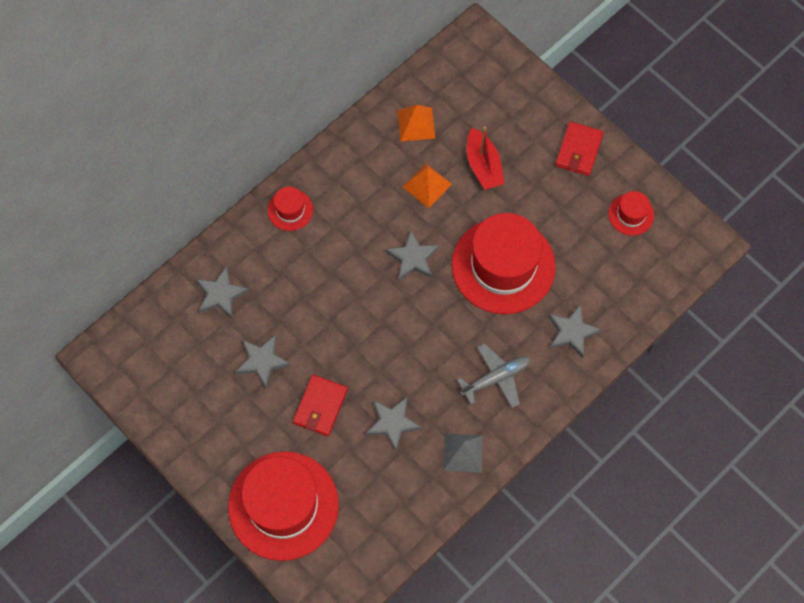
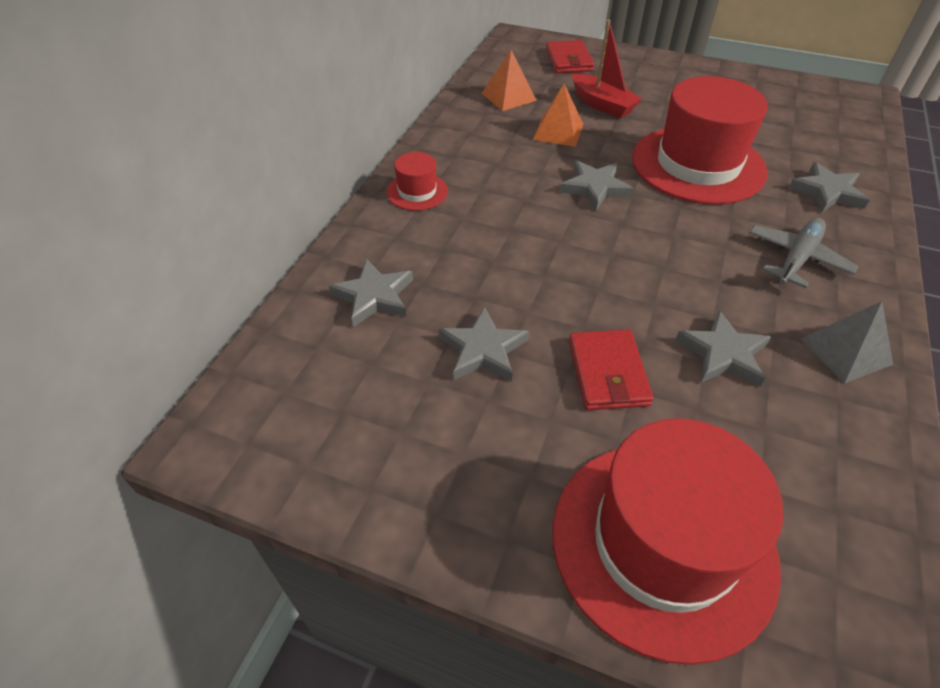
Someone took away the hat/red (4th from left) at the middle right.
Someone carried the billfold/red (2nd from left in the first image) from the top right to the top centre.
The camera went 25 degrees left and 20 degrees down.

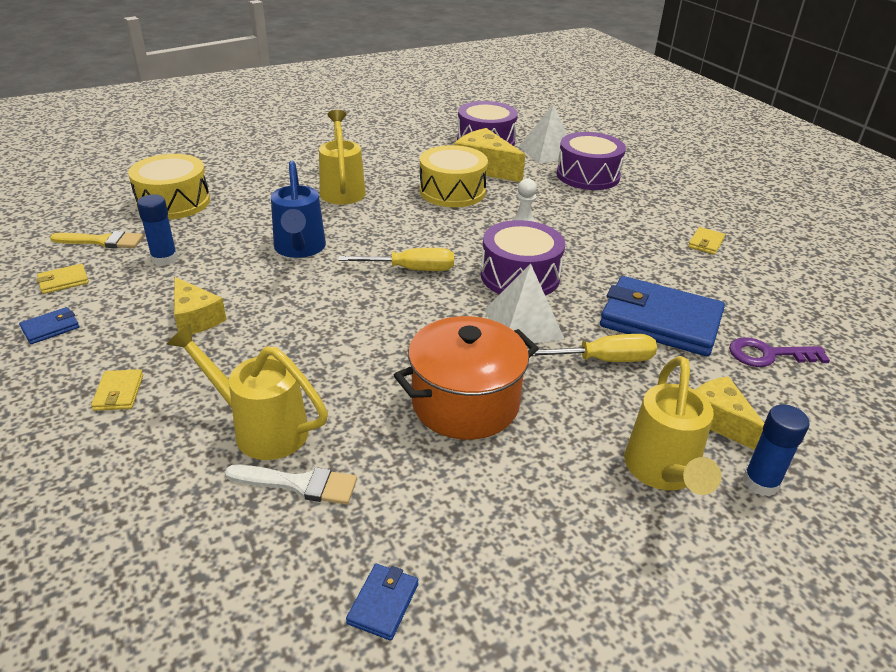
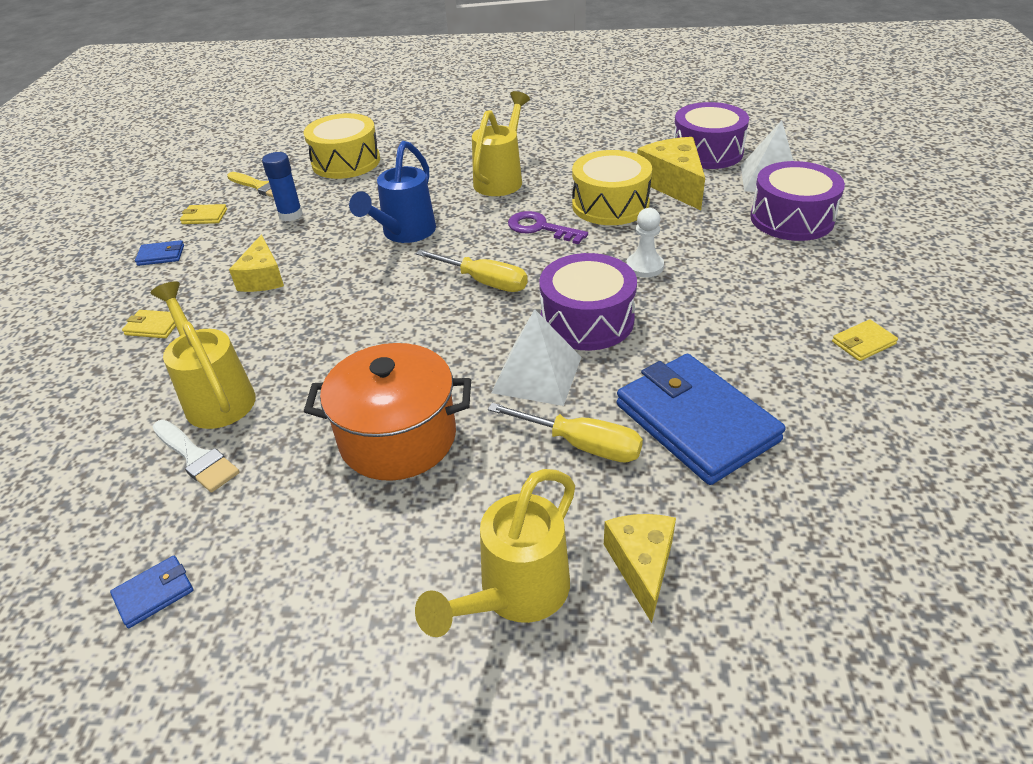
Someone took away the glue/blue (2nd from left) at the bottom right.
Someone carried the door key/royal purple from the middle right to the top centre.
Someone rotated the billfold/golden (2nd from left in the first image) at the middle left by 75 degrees clockwise.
The camera went 35 degrees right and 5 degrees up.

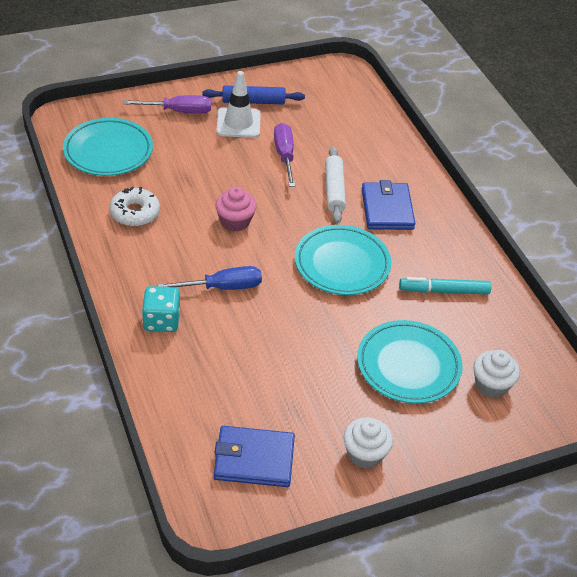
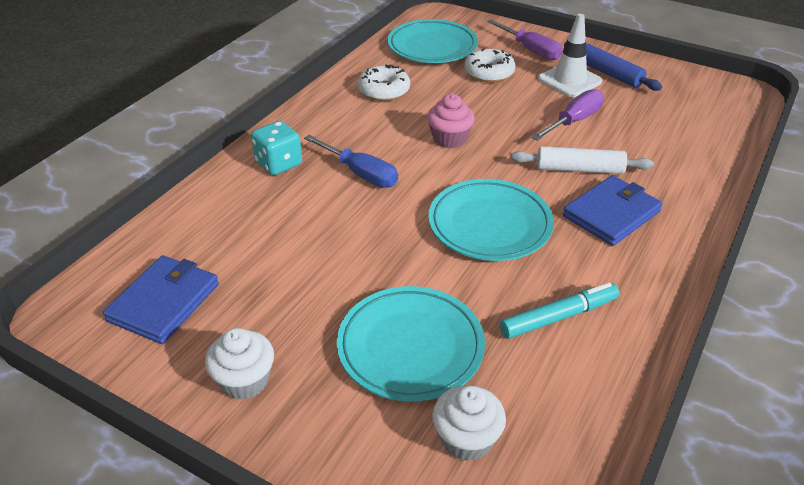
Someone put down the donut/pure white (2nd from left) at the top centre.
Someone rotated the billfold/blue (1st from left) at the bottom centre by 60 degrees clockwise.
Someone rotated the rolling pin/pure white at the top centre by 45 degrees clockwise.
Someone rotated the felt pen/turquoise at the middle right by 105 degrees clockwise.
The camera went 55 degrees right and 5 degrees down.

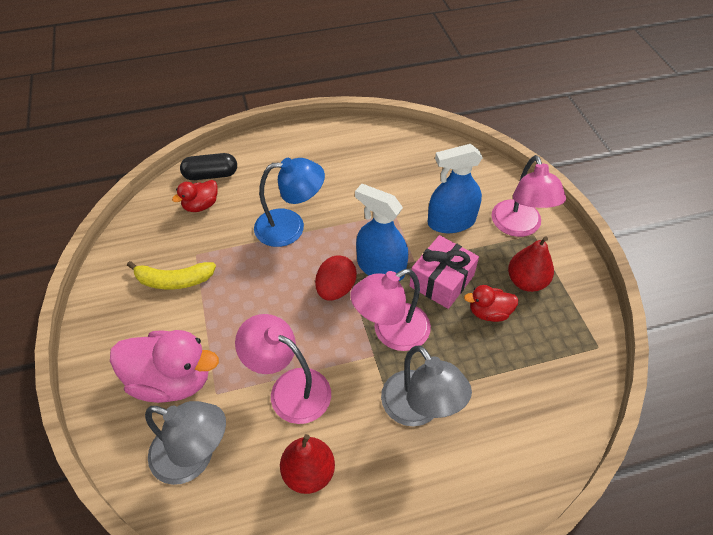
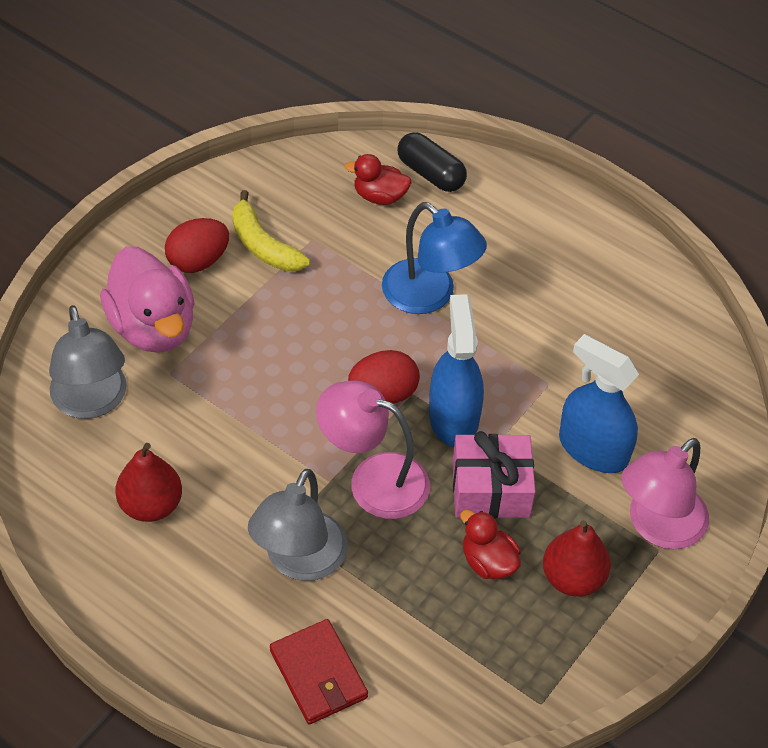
Someone took away the desk lamp/pink (1st from left) at the bottom centre.
Someone put down the toy egg/red (1st from left) at the top left.
Someone put down the billfold/red at the bottom centre.
The camera went 50 degrees right and 0 degrees up.

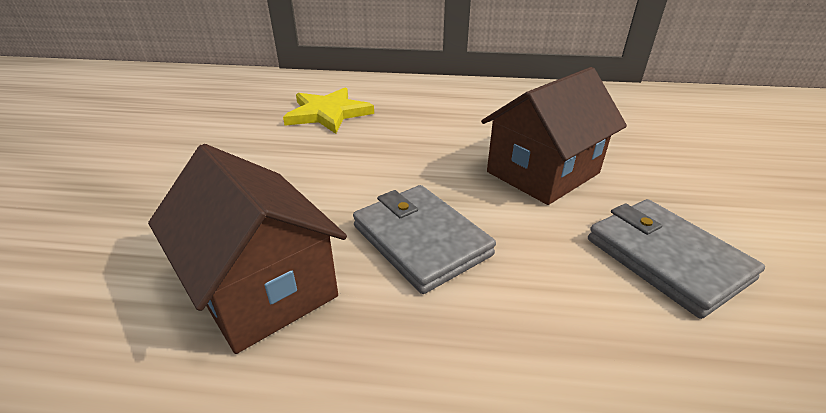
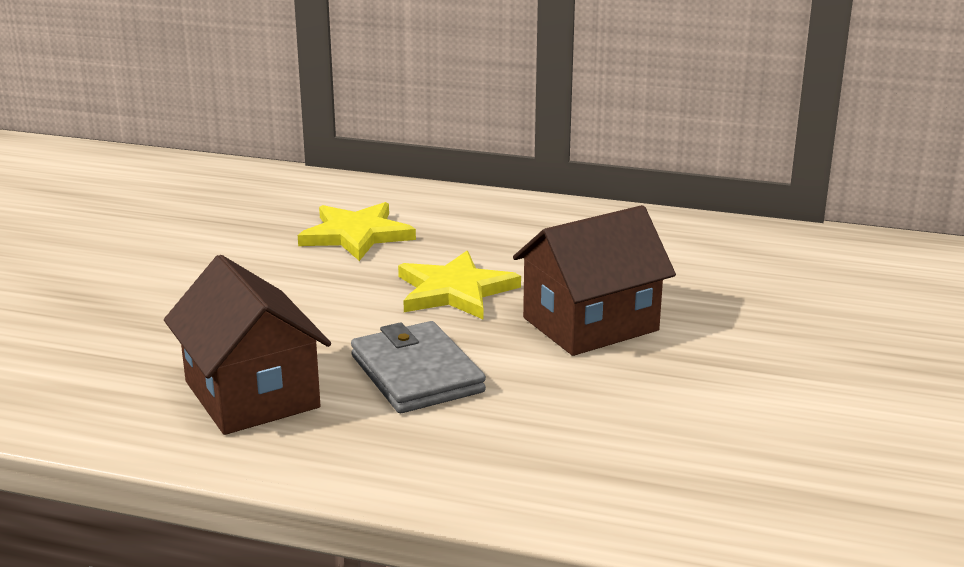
Someone took away the billfold/gray (2nd from left) at the middle right.
Someone put down the star/golden (2nd from left) at the centre.
The camera went 10 degrees right and 10 degrees down.

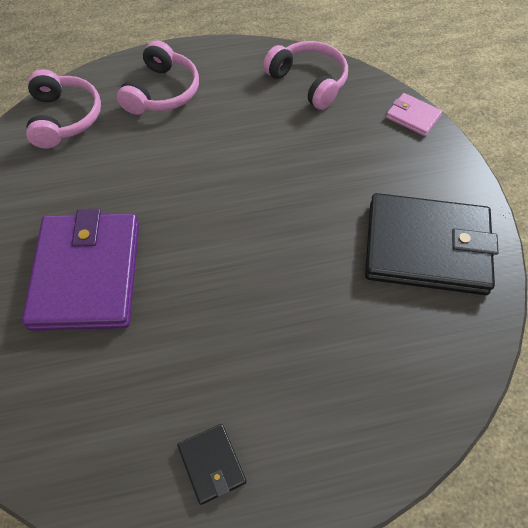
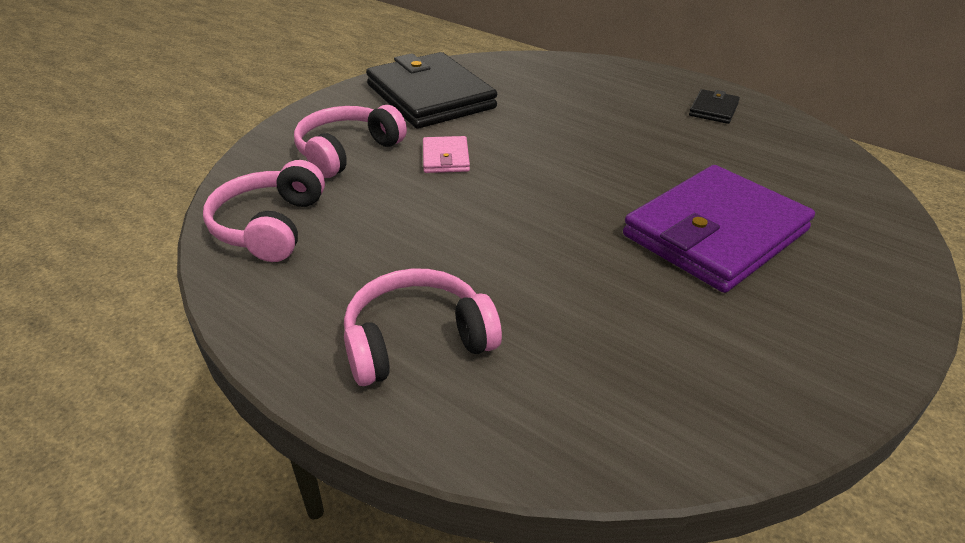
Someone carried the over-ear headphones/pink (1st from left in the first image) from the top left to the top centre.
Someone carried the billfold/pink from the top right to the top centre.
The camera went 130 degrees left and 20 degrees down.

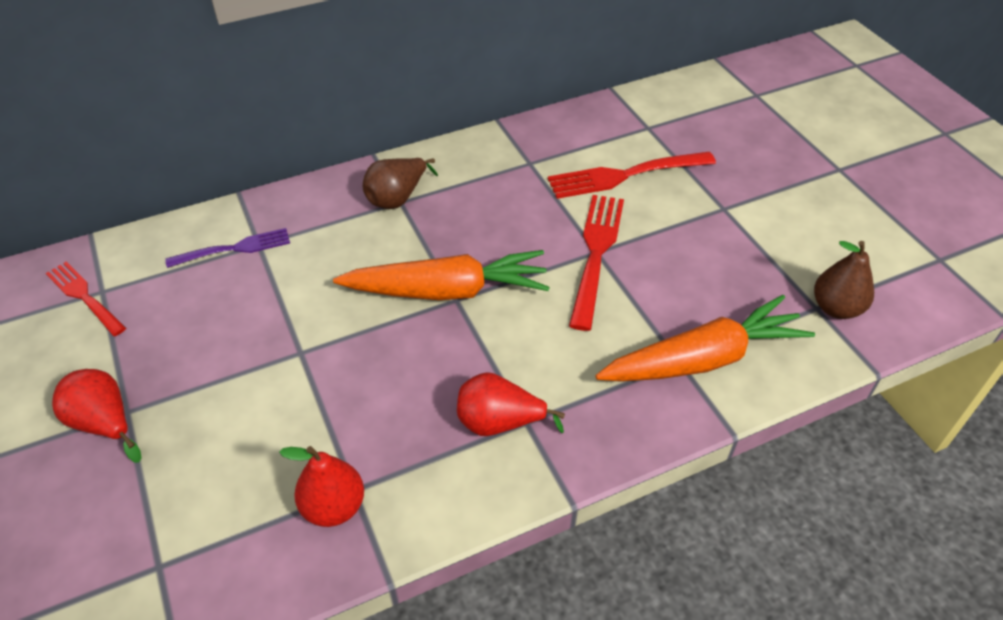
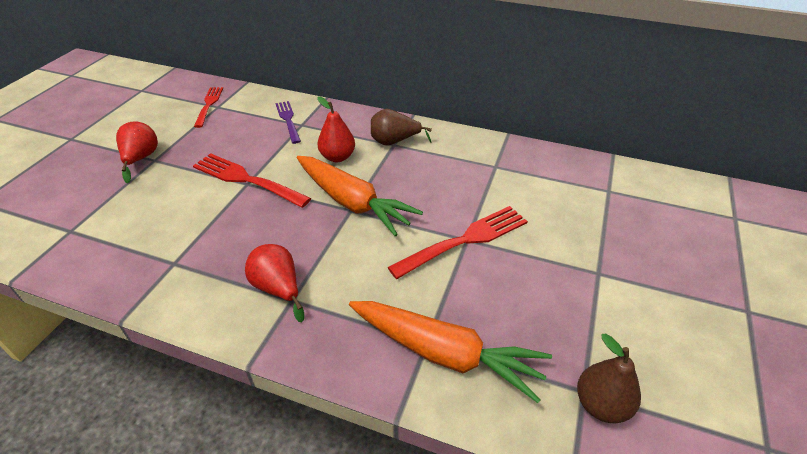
Someone carried the toy pear/red (2nd from left in the first image) from the bottom left to the top centre.
Someone carried the fork/red (3rd from left in the first image) from the top centre to the middle left.
Someone rotated the fork/royal purple at the middle left by 135 degrees counterclockwise.
The camera went 45 degrees right and 5 degrees down.

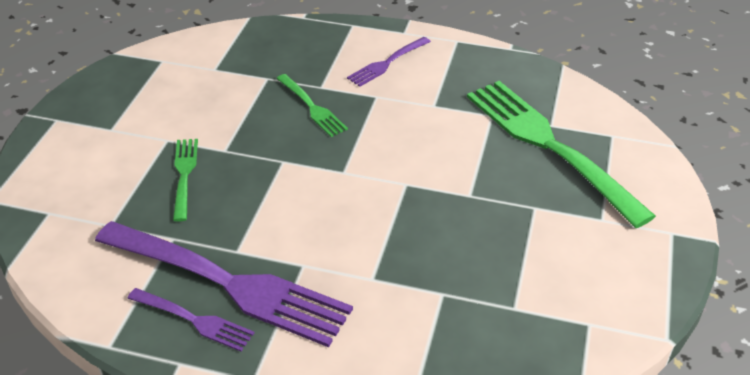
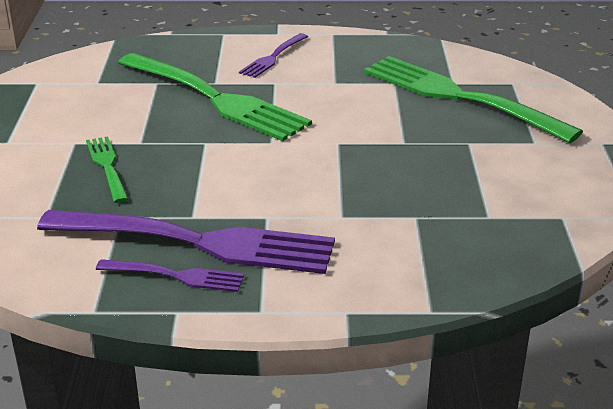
Someone scaled the fork/emerald (2nd from left) at the top centre by 2.10.
The camera went 15 degrees left and 10 degrees down.

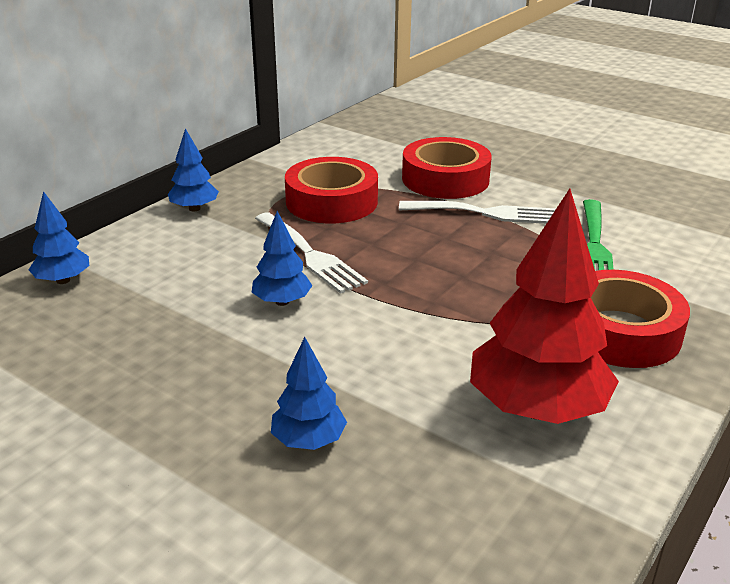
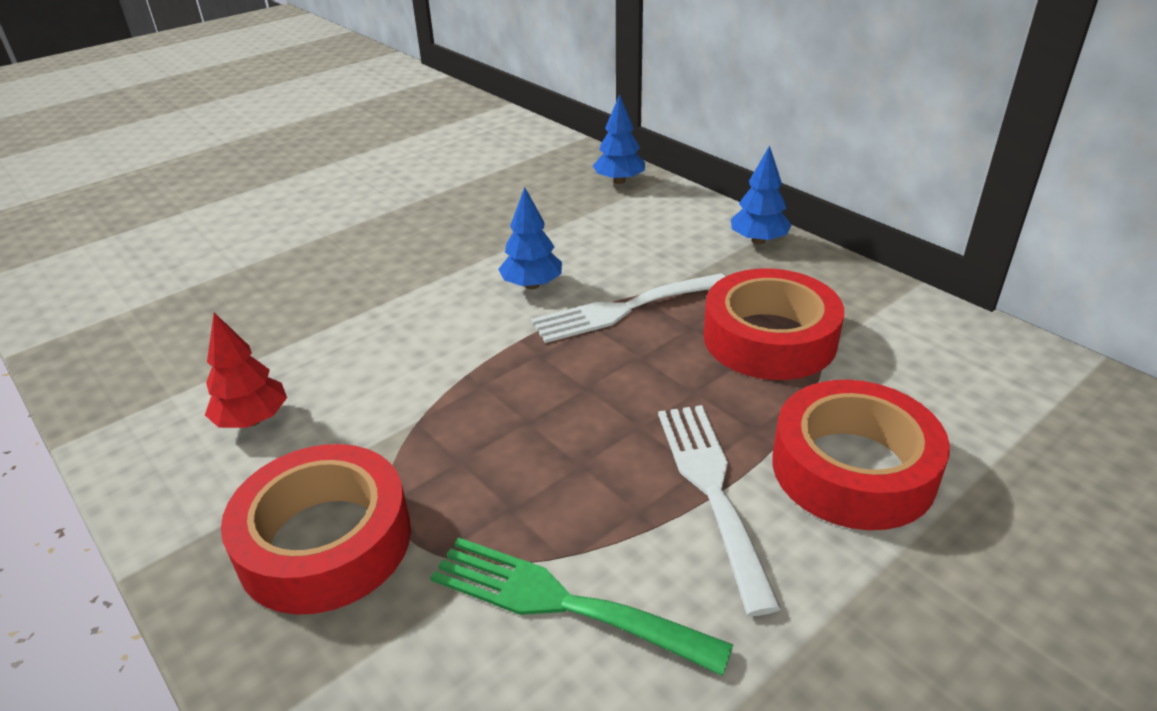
Someone took away the tree/blue (4th from left) at the bottom centre.
Someone rotated the fork/pure white (2nd from left) at the centre by 150 degrees clockwise.
Someone scaled the tree/red at the middle right by 0.50.
The camera went 105 degrees right and 5 degrees up.

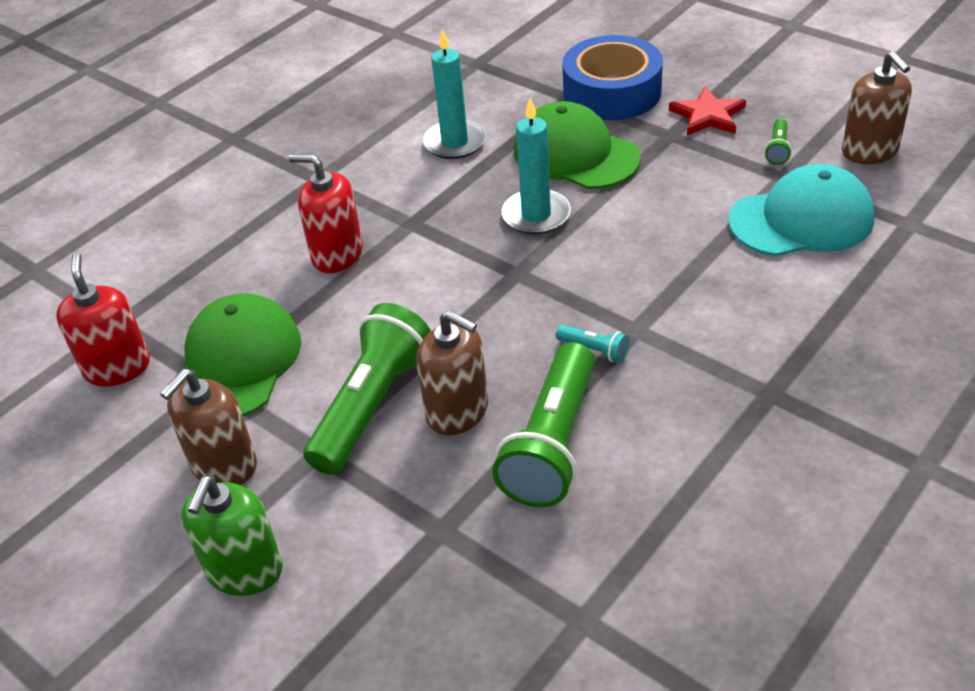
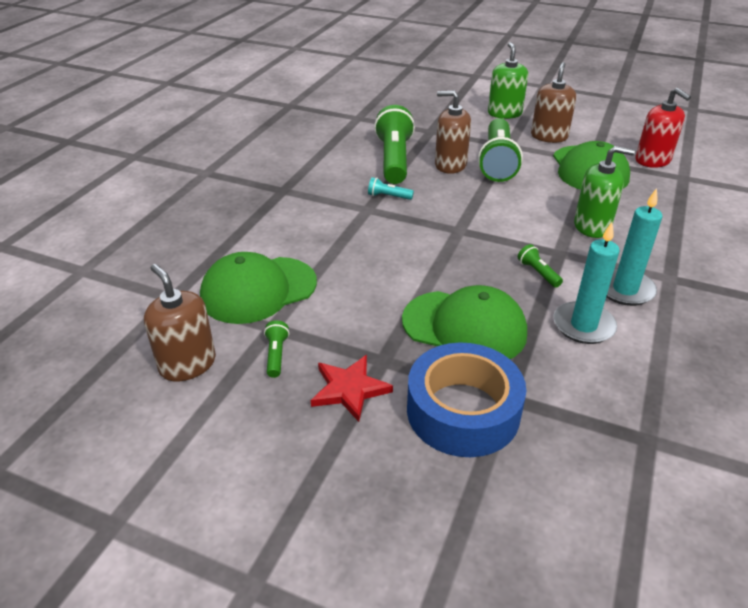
Someone put down the torch/emerald (4th from left) at the middle right.
Someone carried the candle/turquoise (2nd from left) from the top centre to the middle right.
Someone repainted the pump bottle/red (2nd from left) at the top centre, which became the pump bottle/emerald (2nd from left) at the top right.
Someone repainted the cap/turquoise at the top right, which became the cap/emerald (1st from left) at the centre.
The camera went 160 degrees right and 5 degrees down.

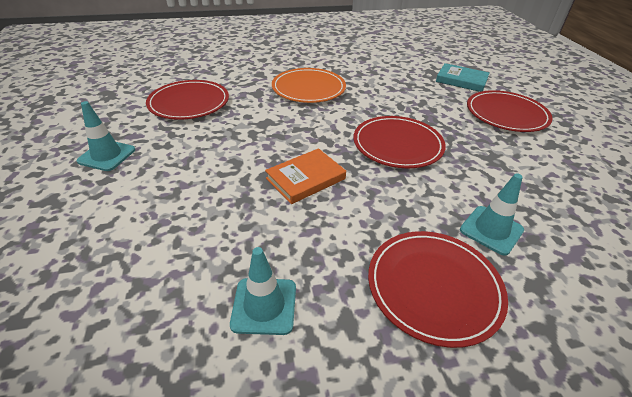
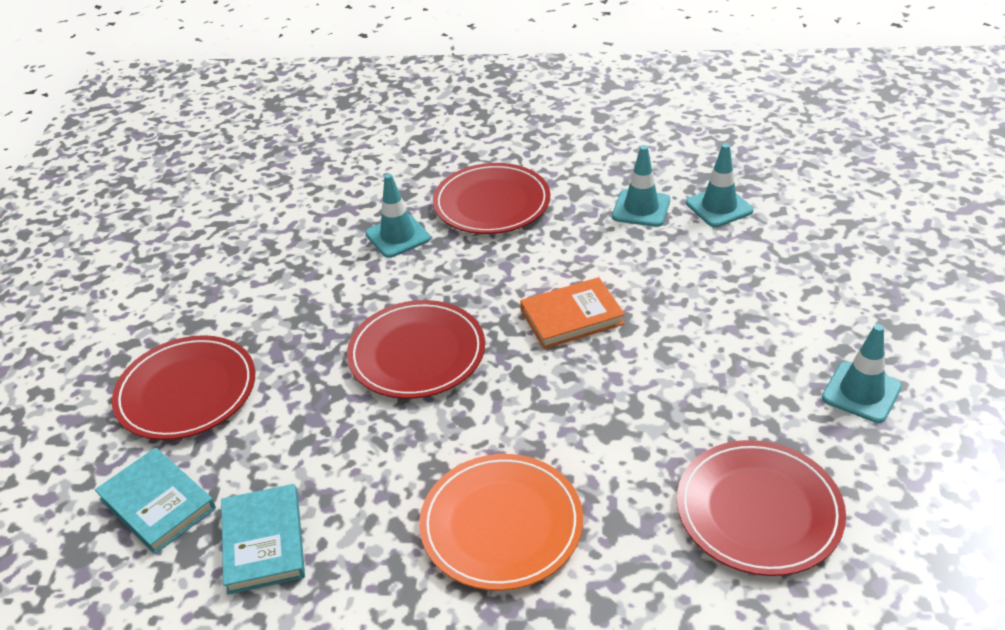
Someone put down the hardback/turquoise (2nd from left) at the bottom left.
Someone put down the safety cone/turquoise (3rd from left) at the top right.
The camera went 160 degrees left and 0 degrees up.

